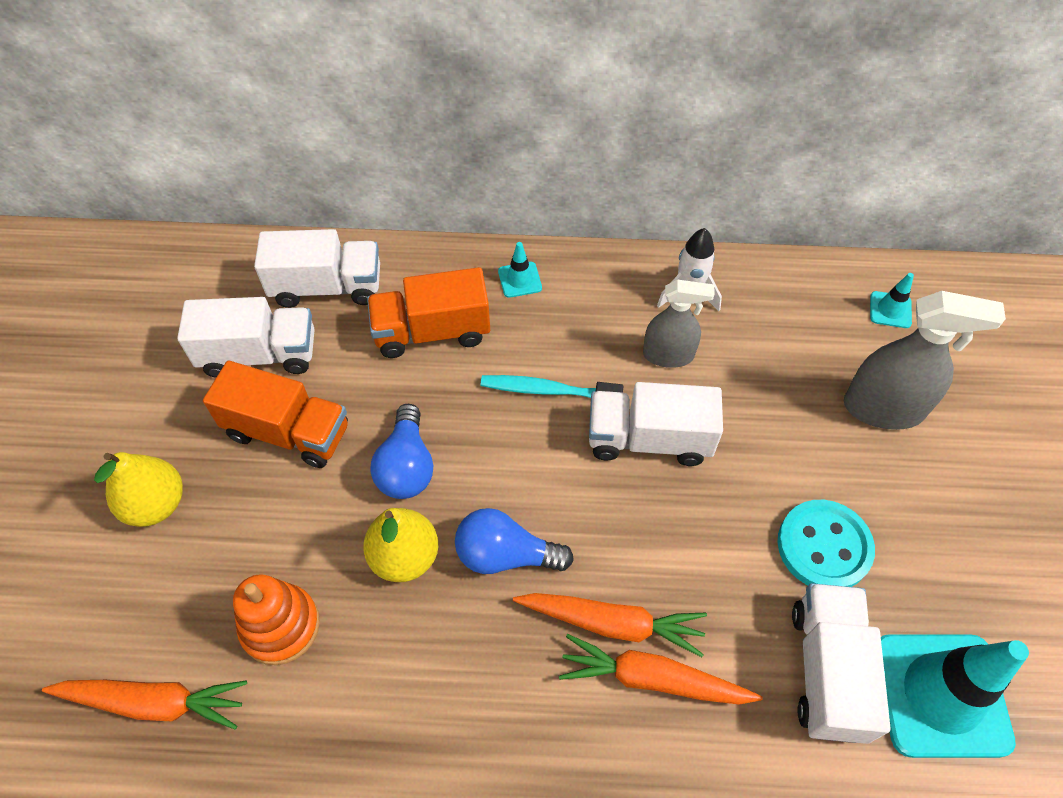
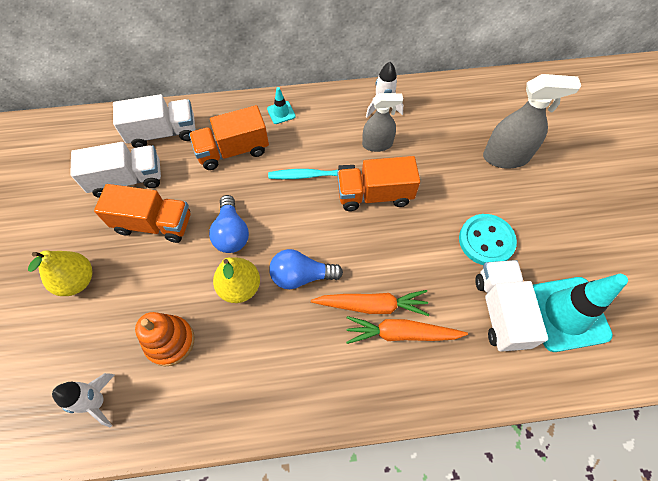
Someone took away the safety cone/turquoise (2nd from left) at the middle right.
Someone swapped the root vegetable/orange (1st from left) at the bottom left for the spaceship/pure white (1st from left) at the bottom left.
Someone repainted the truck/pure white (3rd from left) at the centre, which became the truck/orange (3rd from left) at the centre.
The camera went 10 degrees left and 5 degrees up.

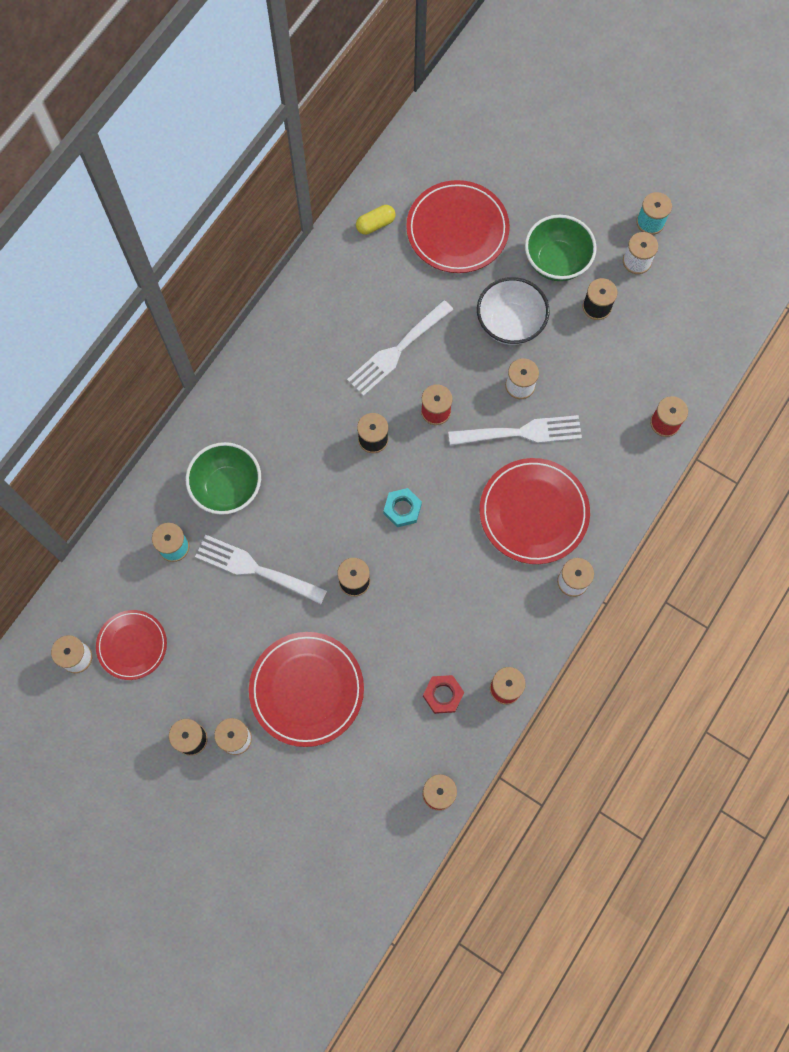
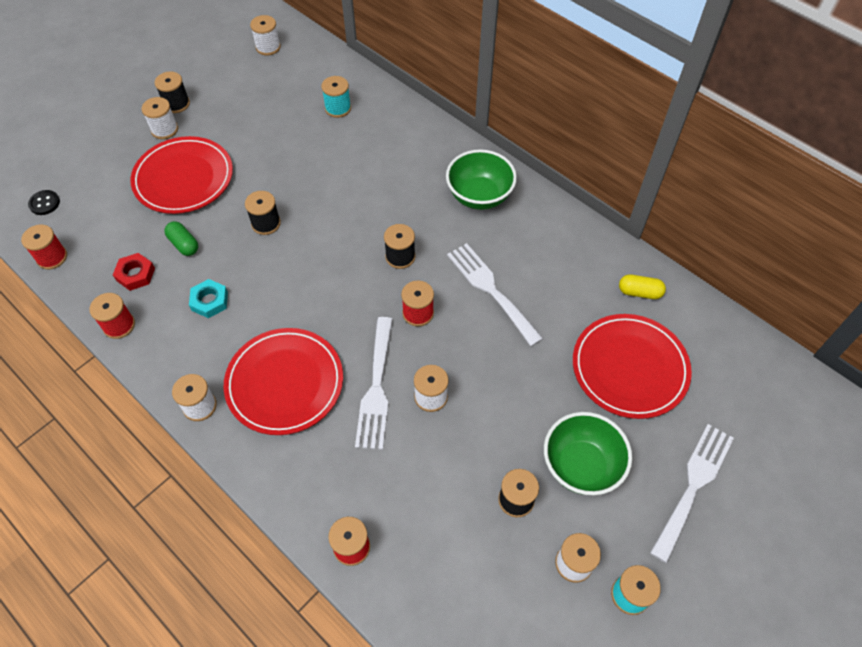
Someone took away the flat dish/red (1st from left) at the middle left.
Someone took away the deep dish/pure white at the top centre.
Someone put down the button/black at the top left.
Someone put down the pill shape/emerald at the middle left.
Someone carried the deep dish/emerald (1st from left) from the middle left to the top centre.
Someone carried the fork/pure white (1st from left in the first image) from the middle left to the bottom right.
Someone carried the hexagon nut/turquoise from the centre to the middle left.
Someone rotated the pill shape/golden at the top centre by 60 degrees counterclockwise.
The camera went 100 degrees right and 15 degrees down.

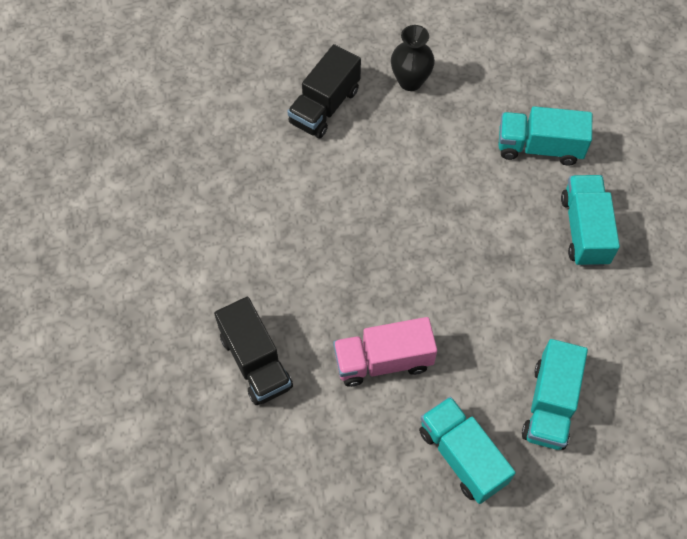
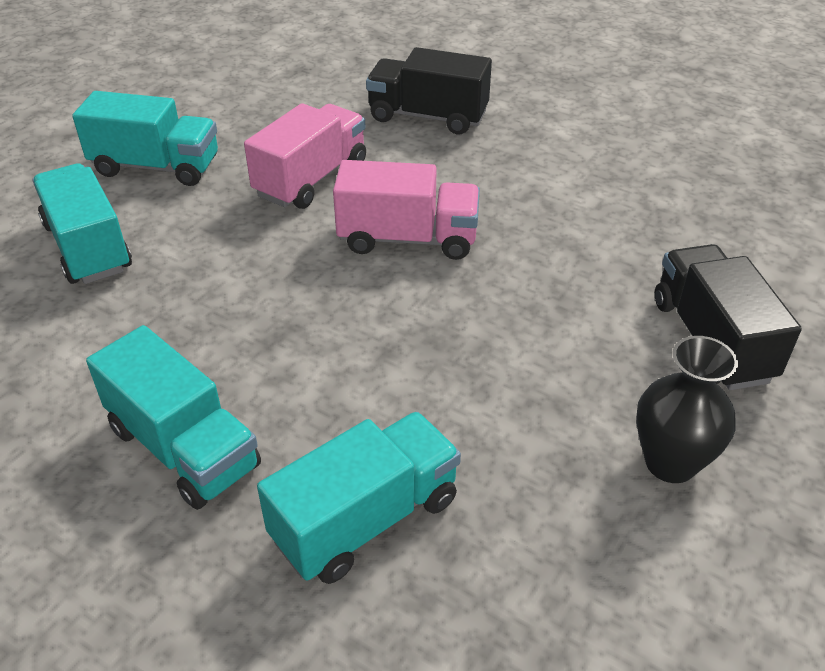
Someone put down the truck/pink (2nd from left) at the top centre.
The camera went 135 degrees right and 20 degrees down.

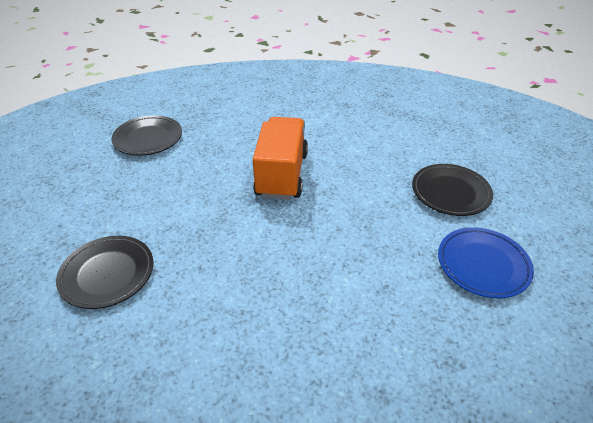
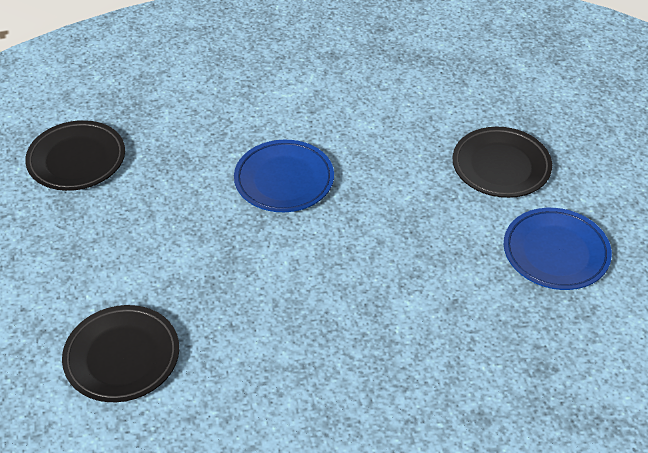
Someone swapped the truck/orange at the centre for the flat dish/blue (1st from left) at the centre.
The camera went 15 degrees left and 5 degrees up.

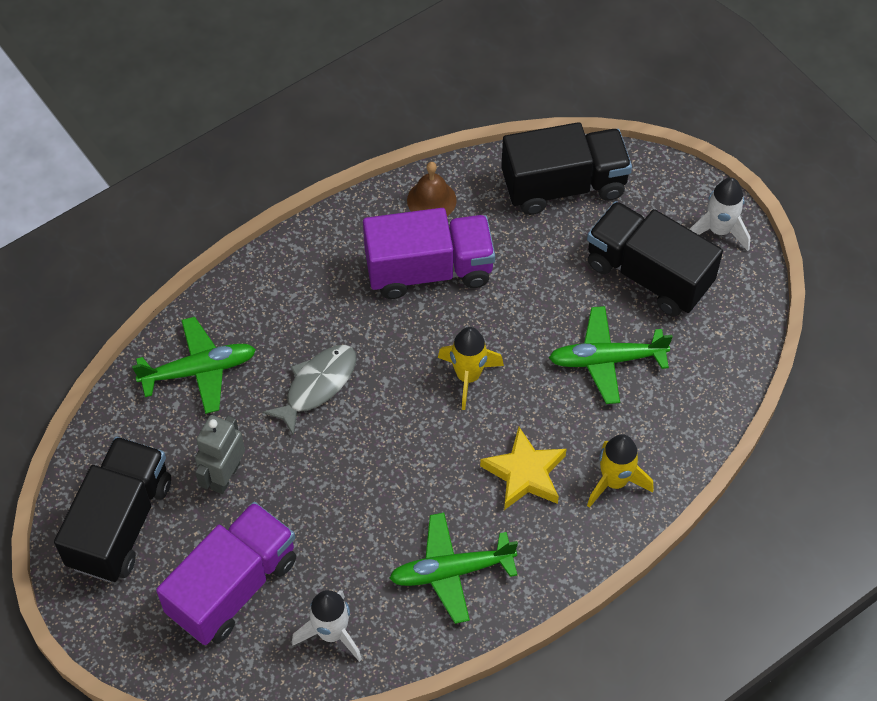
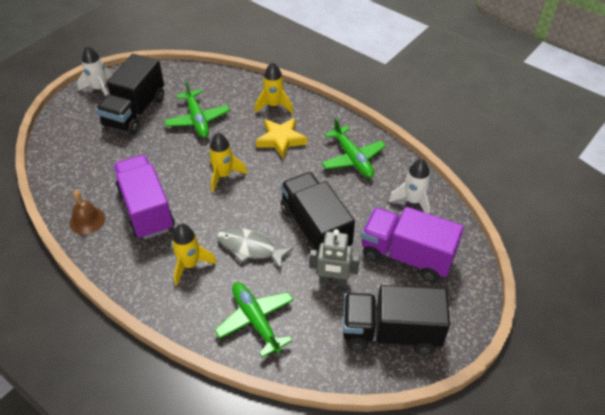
Someone put down the spaceship/golden (1st from left) at the middle left.
Someone carried the truck/black (2nd from left) from the top centre to the centre.
The camera went 105 degrees left and 10 degrees down.

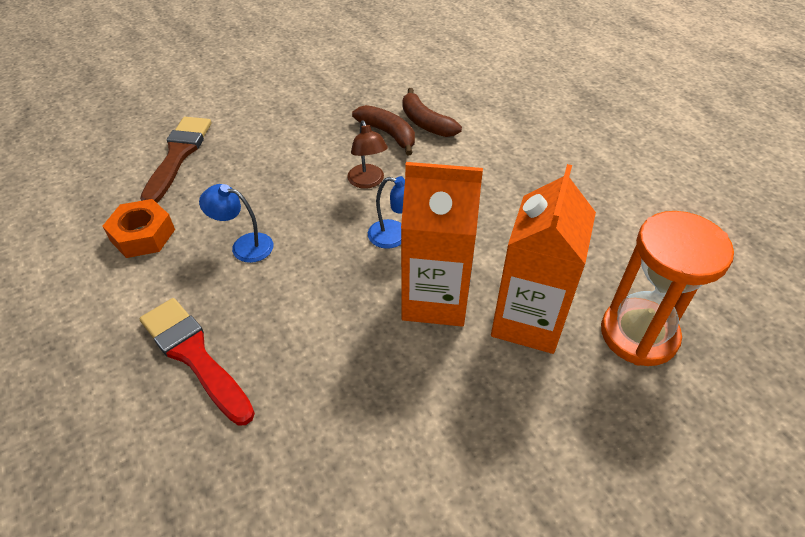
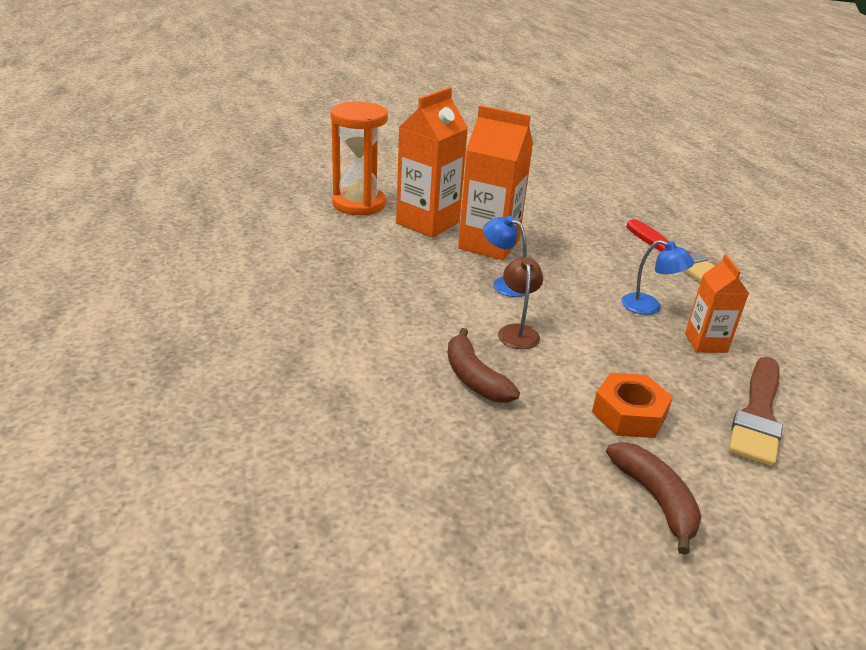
Someone put down the carton/orange (3rd from left) at the middle right.
Someone carried the hexagon nut/orange from the middle left to the middle right.
Someone carried the toy banana/dark brown (2nd from left) from the top centre to the bottom right.
The camera went 165 degrees left and 15 degrees down.

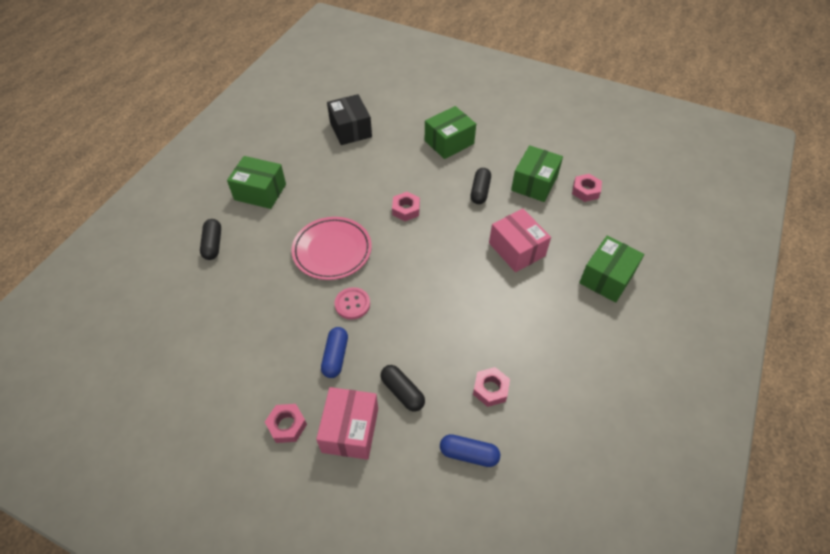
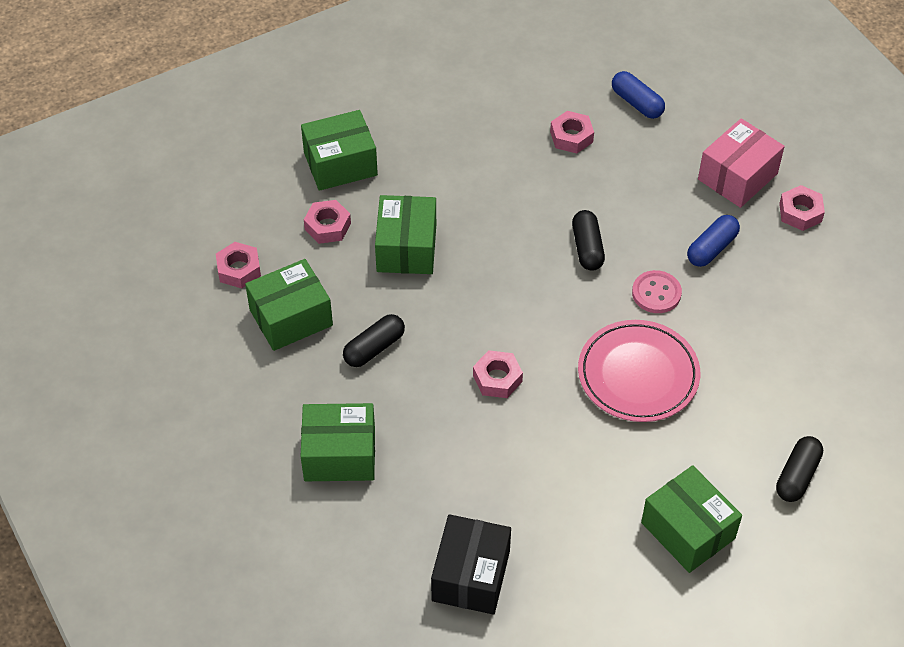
Someone put down the hexagon nut/pink (2nd from left) at the centre.
Someone carried the pill shape/black (2nd from left) from the bottom centre to the centre.
Someone repainted the box/pink (2nd from left) at the centre, which became the box/emerald (4th from left) at the centre.
The camera went 145 degrees left and 0 degrees up.

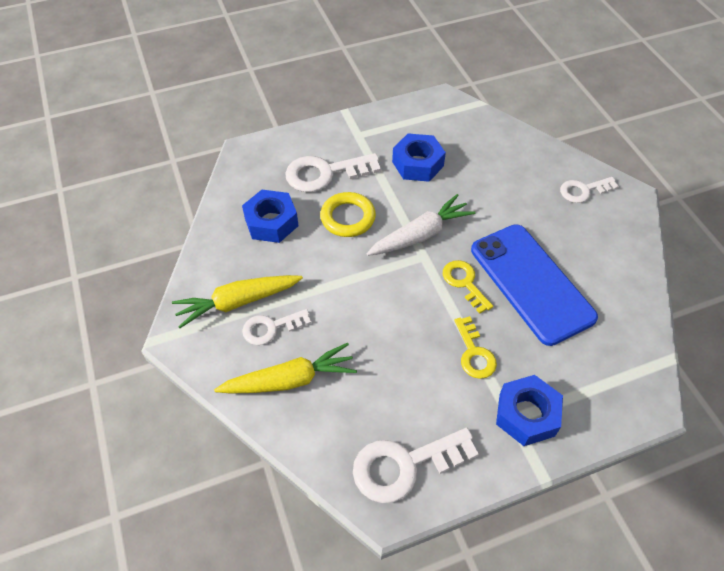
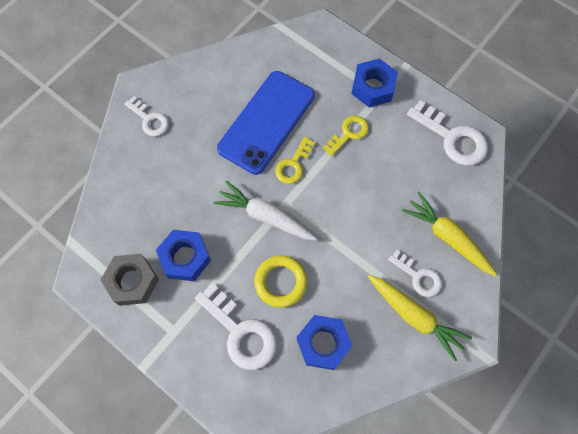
Someone put down the hexagon nut/gray at the middle left.
The camera went 120 degrees left and 15 degrees up.

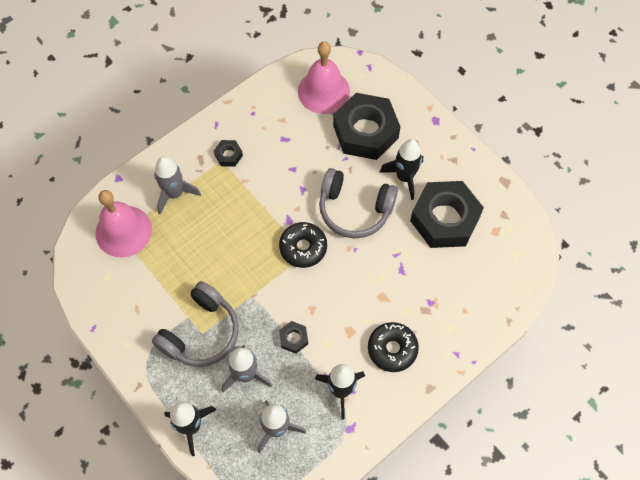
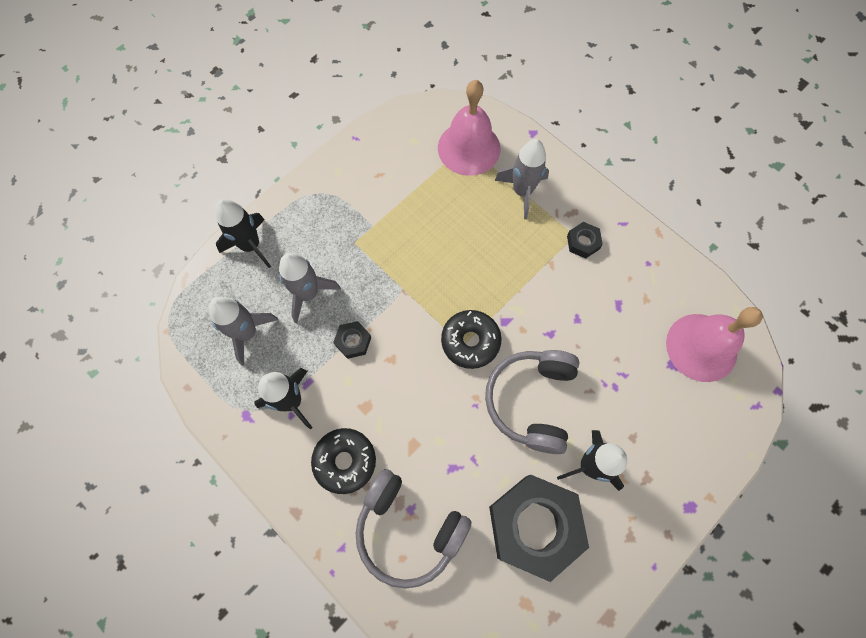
Someone took away the hexagon nut/black (3rd from left) at the top centre.
Someone carried the over-ear headphones/gray (1st from left) from the bottom left to the bottom centre.
The camera went 85 degrees right and 5 degrees up.

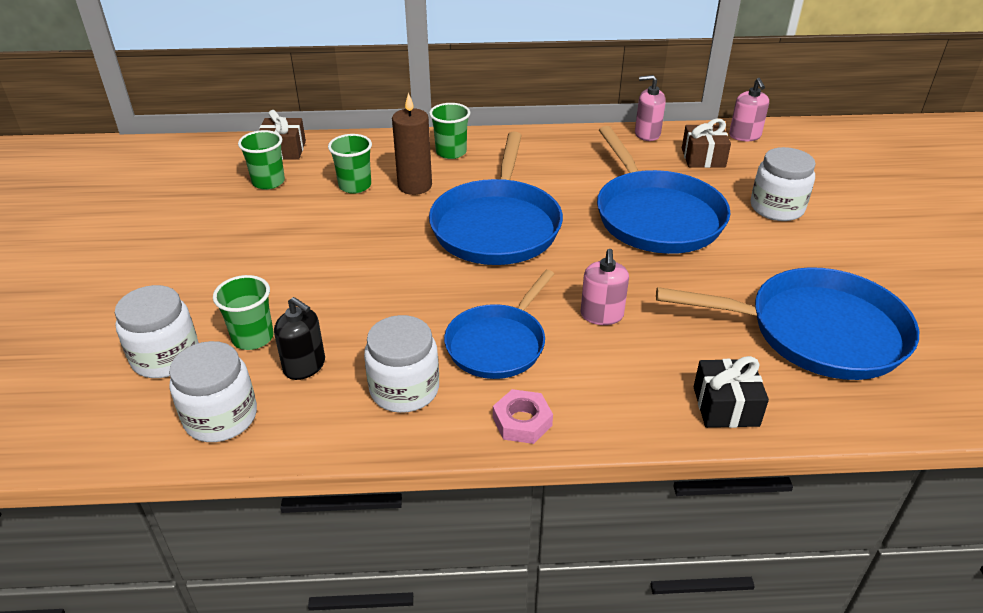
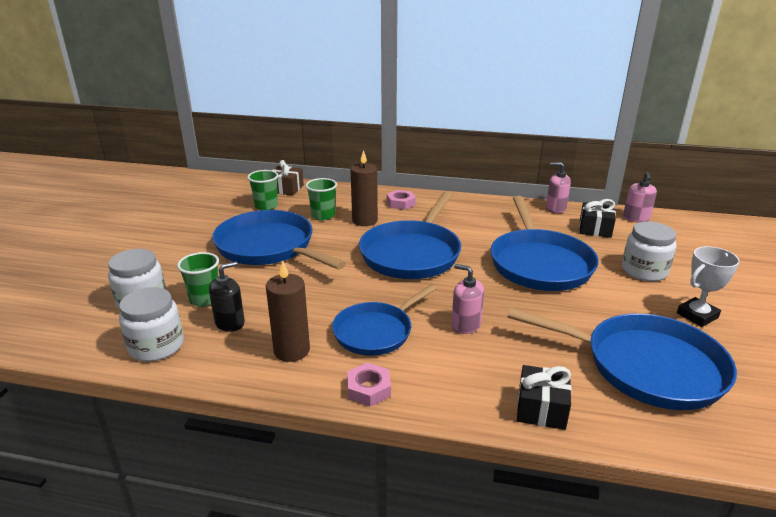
Someone put down the pan/blue (1st from left) at the centre.
Someone put down the prize cup/pure white at the middle right.
Someone swapped the preserve jar/pure white (3rd from left) at the centre for the candle/dark brown (1st from left) at the centre.
Someone swapped the tumbler/emerald (4th from left) at the top centre for the hexagon nut/pink (2nd from left) at the centre.
Someone repainted the gift/dark brown (2nd from left) at the top right, which became the gift/black (2nd from left) at the middle right.
Someone rotated the pump bottle/black at the middle left by 90 degrees counterclockwise.
Someone rotated the pump bottle/pink (1st from left) at the centre by 105 degrees clockwise.
The camera went 15 degrees right and 10 degrees down.

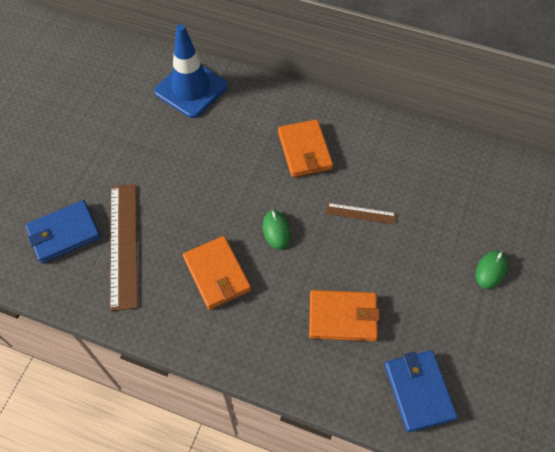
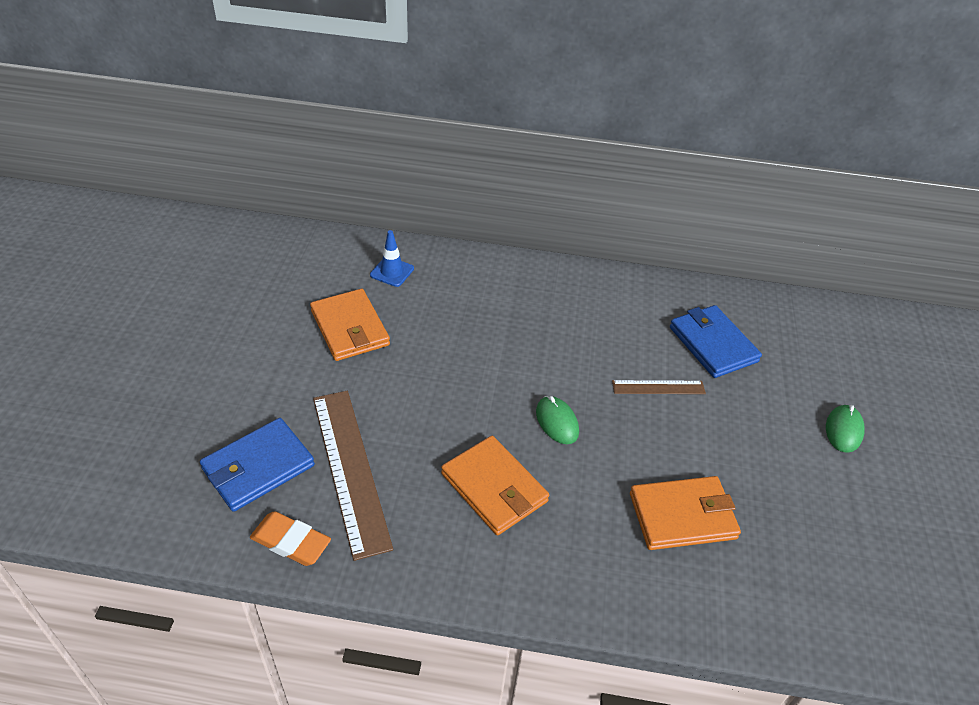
Someone put down the eraser/orange at the bottom left.
Someone carried the billfold/orange (2nd from left in the first image) from the top centre to the centre.
Someone carried the billfold/blue (2nd from left) from the bottom right to the middle right.
Someone scaled the safety cone/blue at the top centre by 0.46.
The camera went 15 degrees left and 15 degrees down.

